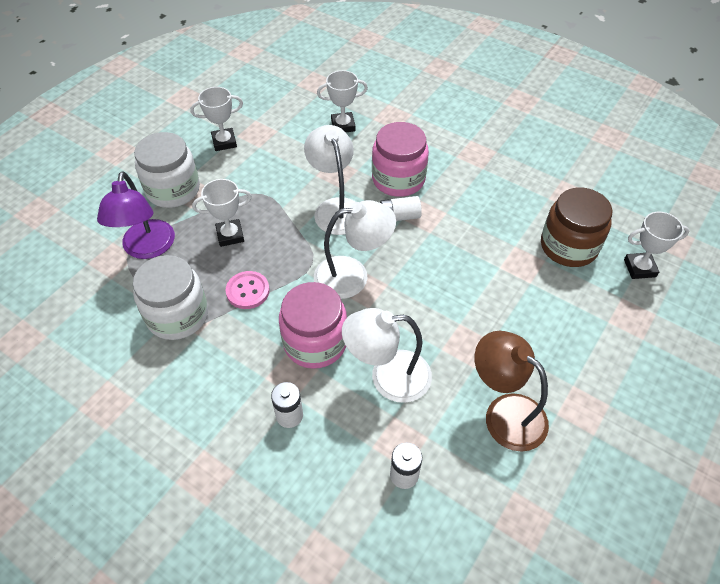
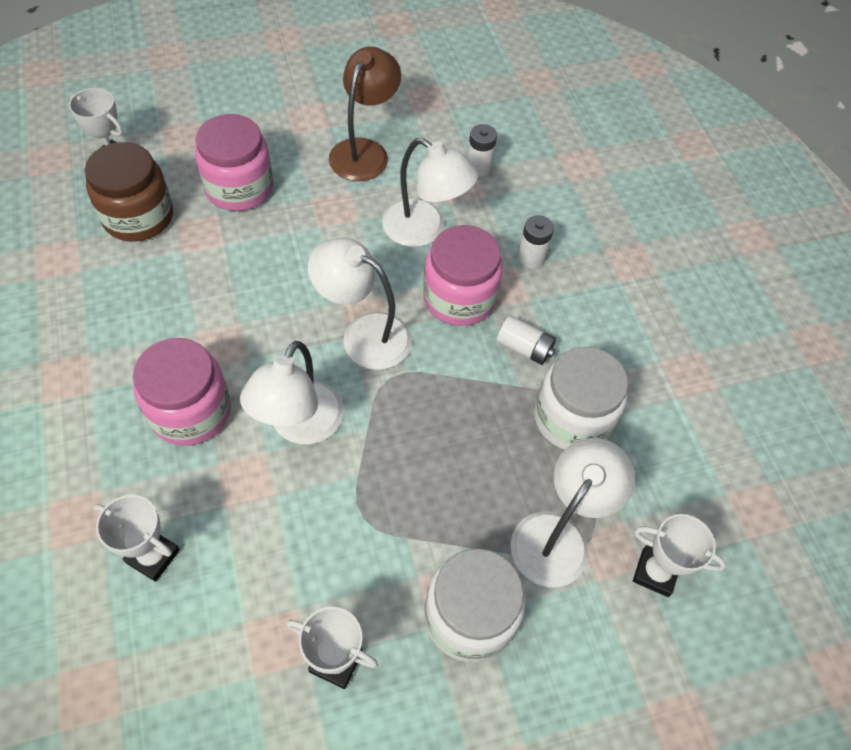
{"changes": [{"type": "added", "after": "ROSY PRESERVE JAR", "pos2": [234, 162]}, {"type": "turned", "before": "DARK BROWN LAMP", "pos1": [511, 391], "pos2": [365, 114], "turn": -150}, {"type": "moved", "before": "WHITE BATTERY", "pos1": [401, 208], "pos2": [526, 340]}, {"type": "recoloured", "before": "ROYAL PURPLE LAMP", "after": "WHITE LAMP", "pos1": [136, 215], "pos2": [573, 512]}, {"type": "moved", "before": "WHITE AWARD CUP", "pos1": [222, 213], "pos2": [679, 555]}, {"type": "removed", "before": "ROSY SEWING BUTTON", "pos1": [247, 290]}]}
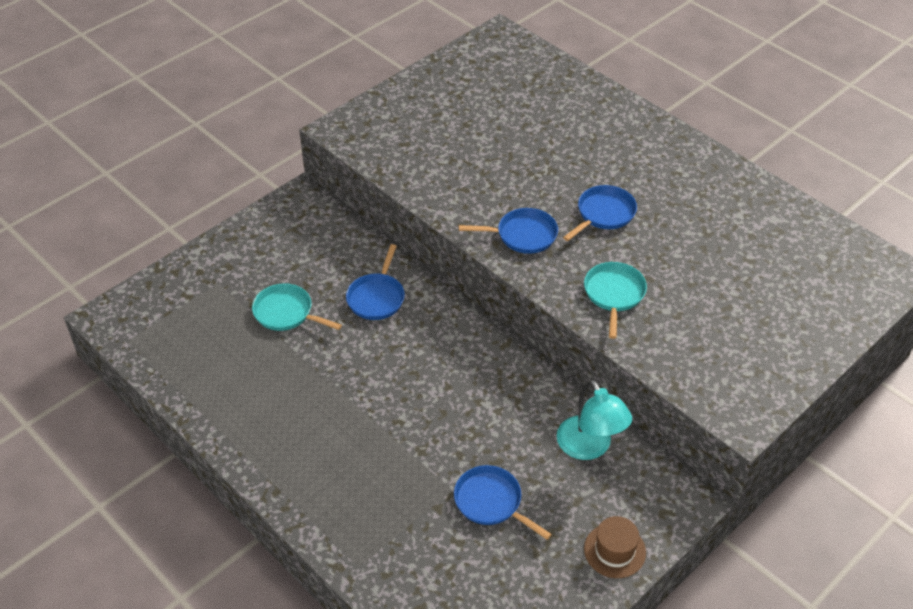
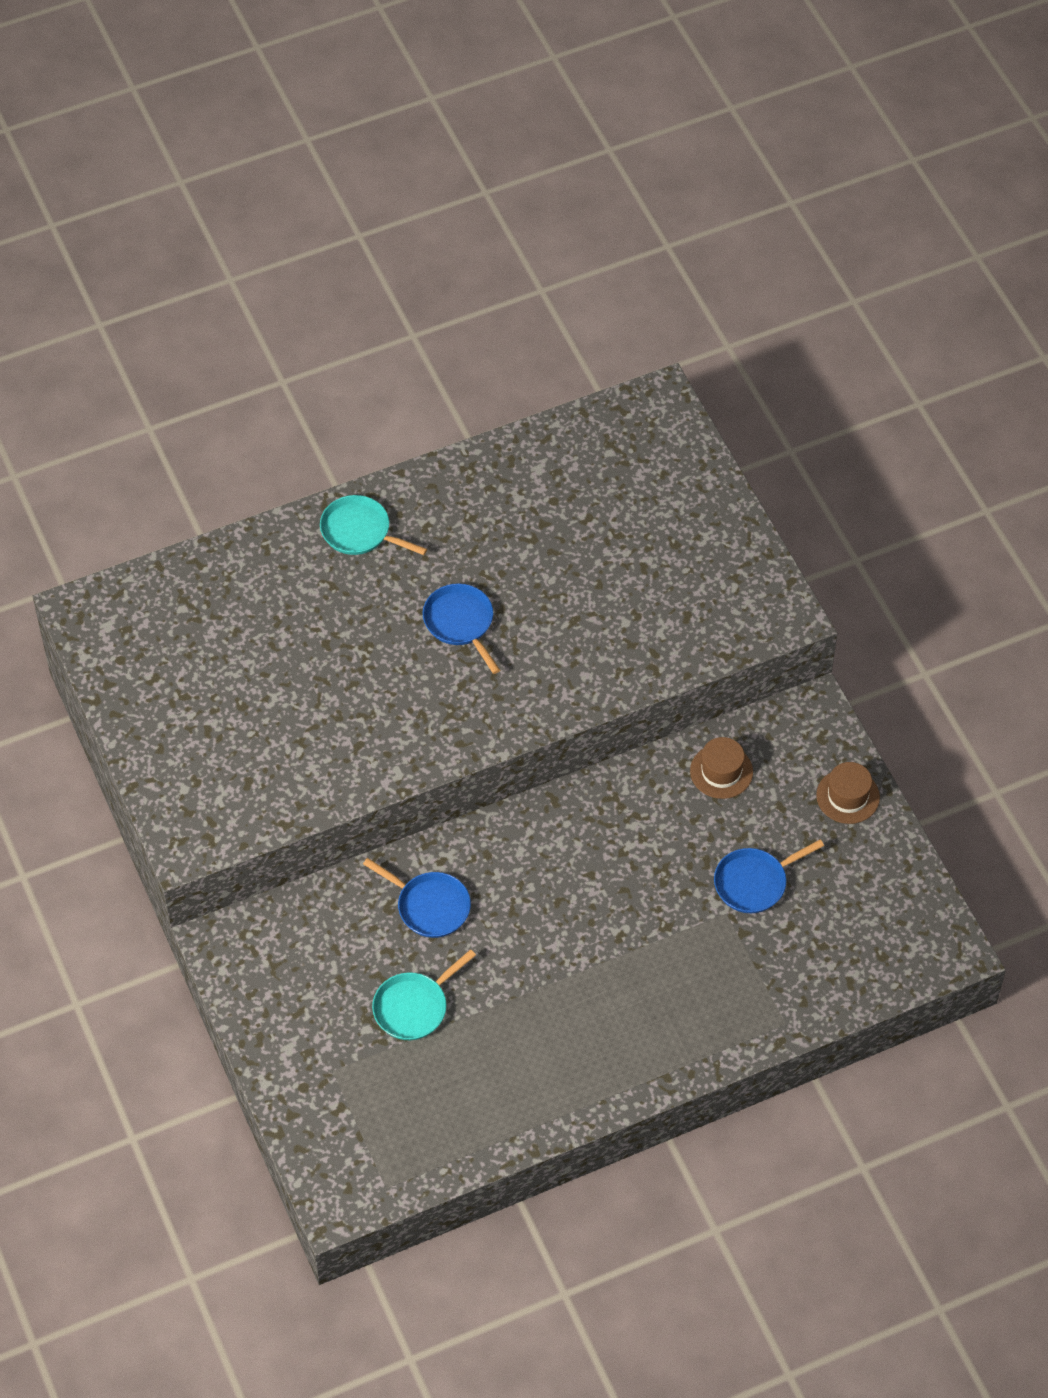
{"changes": [{"type": "moved", "before": "AQUA SKILLET", "pos1": [615, 300], "pos2": [373, 525]}, {"type": "replaced", "before": "AQUA LAMP", "after": "DARK BROWN TOP HAT", "pos1": [594, 420], "pos2": [721, 768]}, {"type": "removed", "before": "COBALT SKILLET", "pos1": [508, 231]}]}
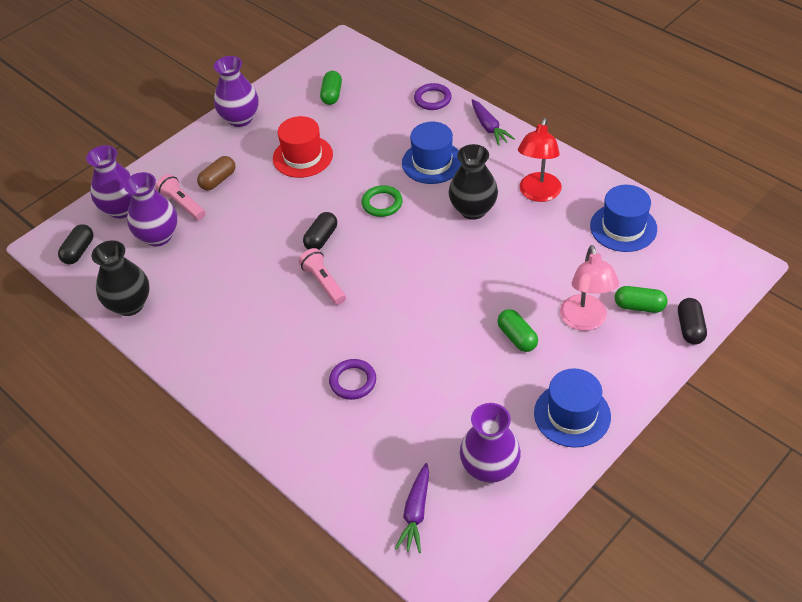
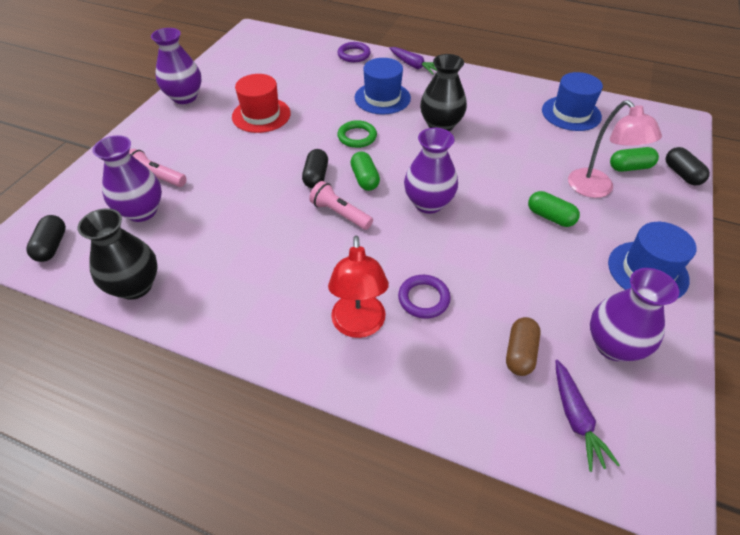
{"changes": [{"type": "moved", "before": "SCARLET LAMP", "pos1": [540, 160], "pos2": [358, 287]}, {"type": "moved", "before": "GREEN PILL", "pos1": [331, 88], "pos2": [365, 171]}, {"type": "moved", "before": "ROYAL PURPLE VASE", "pos1": [109, 181], "pos2": [431, 171]}, {"type": "moved", "before": "DARK BROWN PILL", "pos1": [216, 173], "pos2": [523, 346]}]}
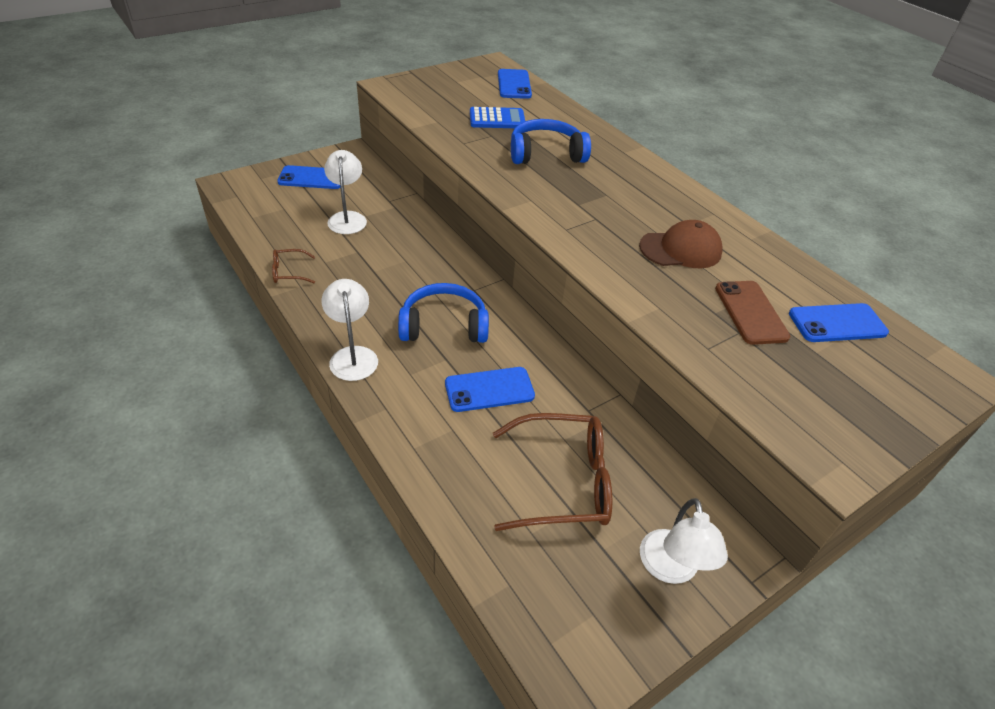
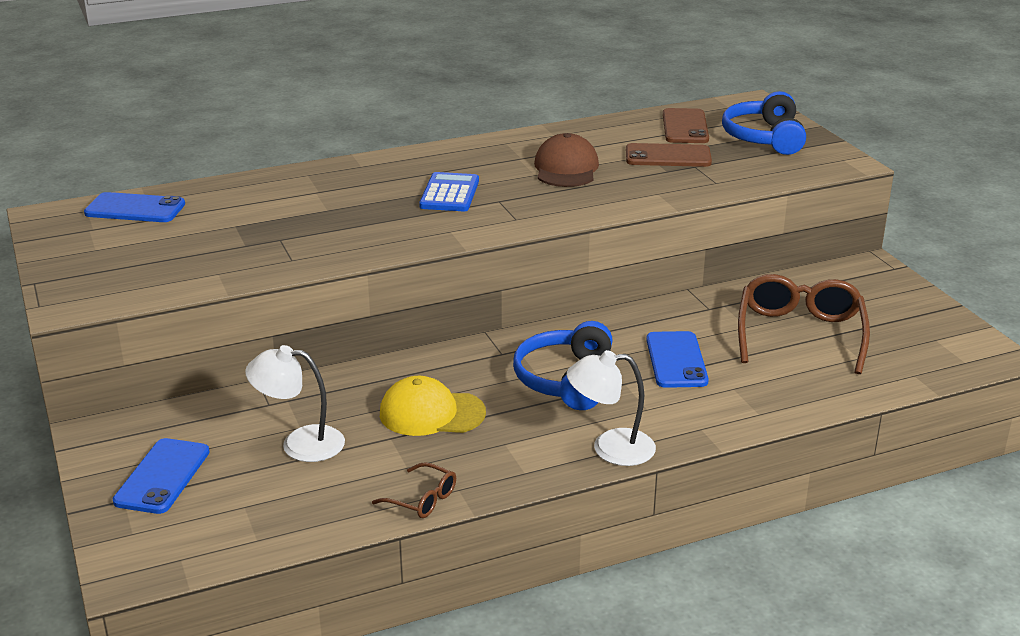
{"changes": [{"type": "turned", "before": "DARK BROWN SPECTACLES", "pos1": [293, 266], "pos2": [414, 490], "turn": -60}, {"type": "added", "after": "BRIGHT YELLOW PEAKED CAP", "pos2": [433, 406]}, {"type": "moved", "before": "COBALT CALCULATOR", "pos1": [497, 117], "pos2": [449, 191]}, {"type": "recoloured", "before": "COBALT SMARTPHONE", "after": "DARK BROWN SMARTPHONE", "pos1": [839, 322], "pos2": [686, 125]}, {"type": "moved", "before": "COBALT OVER-EAR HEADPHONES", "pos1": [551, 141], "pos2": [764, 123]}, {"type": "removed", "before": "WHITE LAMP", "pos1": [684, 541]}]}
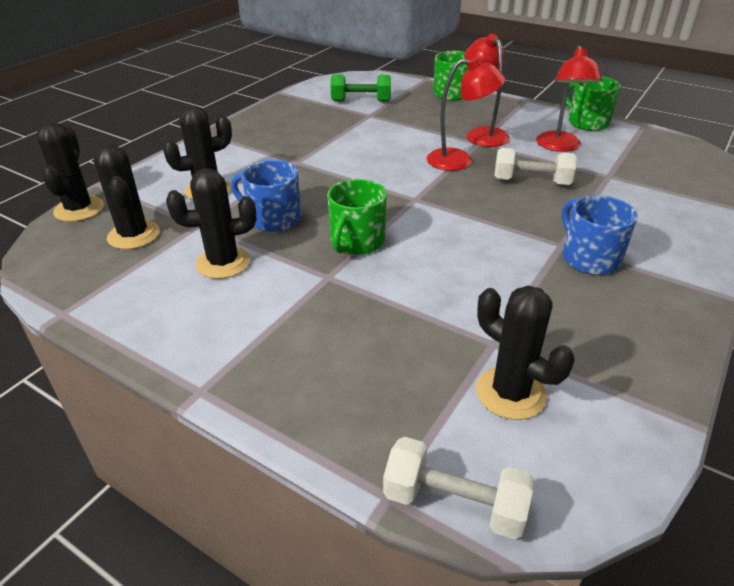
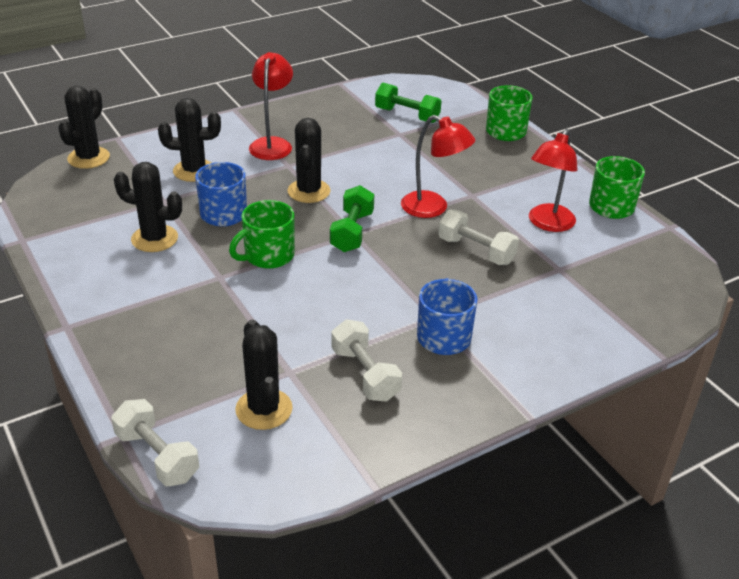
{"changes": [{"type": "moved", "before": "SCARLET LAMP", "pos1": [487, 90], "pos2": [271, 106]}, {"type": "moved", "before": "BLACK SAGUARO CACTUS", "pos1": [126, 197], "pos2": [309, 160]}, {"type": "added", "after": "GREEN DUMBBELL", "pos2": [352, 218]}, {"type": "added", "after": "WHITE DUMBBELL", "pos2": [366, 360]}]}
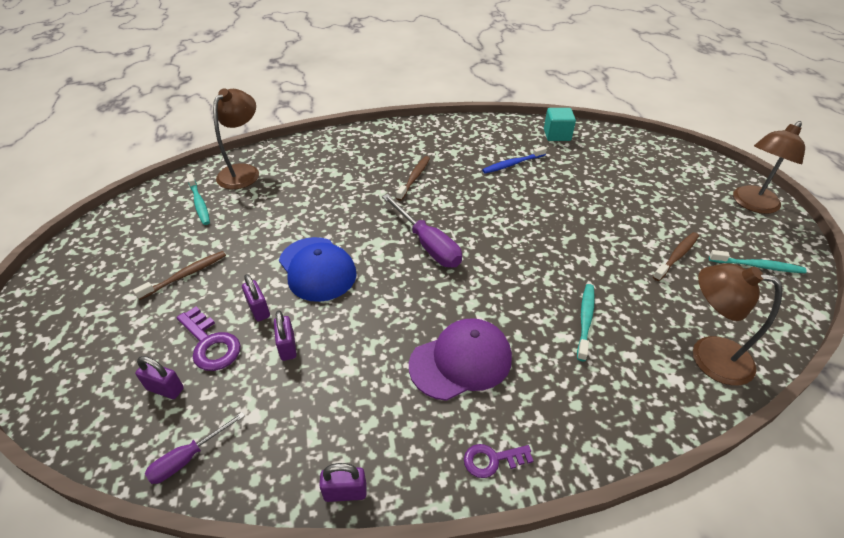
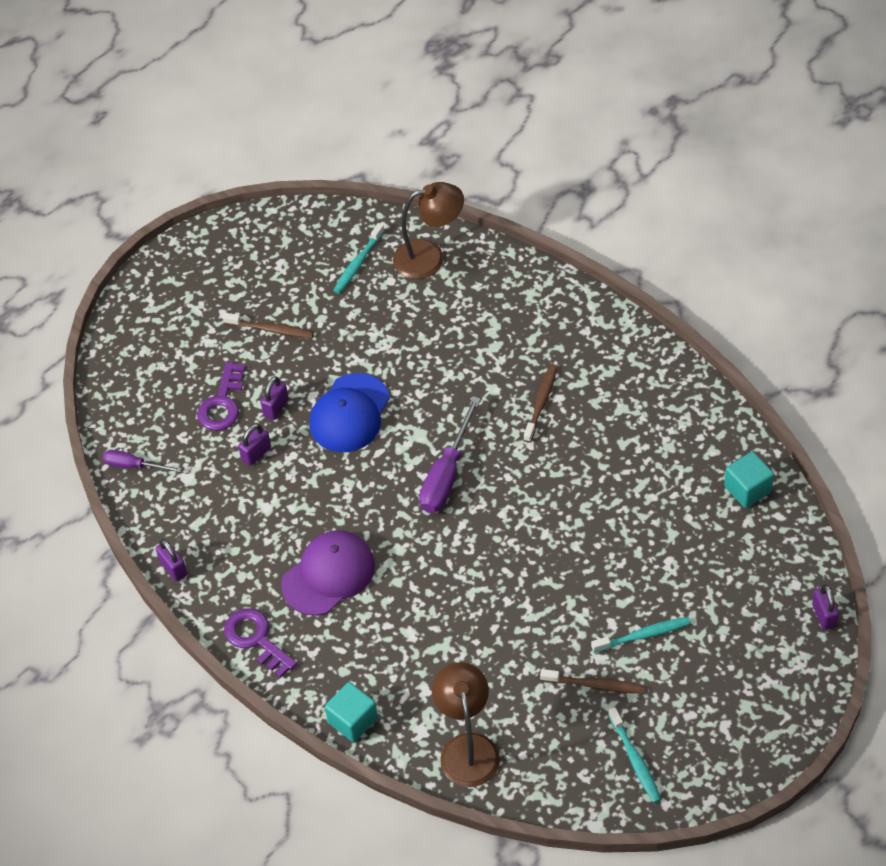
{"changes": [{"type": "resized", "before": "ROYAL PURPLE DOOR KEY", "pos1": [498, 461], "pos2": [260, 643], "scale": 1.54}, {"type": "turned", "before": "ROYAL PURPLE PEAKED CAP", "pos1": [460, 359], "pos2": [328, 573], "turn": -75}, {"type": "added", "after": "AQUA SOLID CUBE", "pos2": [351, 712]}, {"type": "turned", "before": "DARK BROWN TOOTH BRUSH", "pos1": [413, 178], "pos2": [540, 404], "turn": -60}, {"type": "moved", "before": "AQUA TOOTH BRUSH", "pos1": [586, 322], "pos2": [640, 635]}, {"type": "moved", "before": "ROYAL PURPLE SMALL LOCK", "pos1": [159, 377], "pos2": [825, 607]}, {"type": "removed", "before": "COBALT TOOTH BRUSH", "pos1": [514, 159]}, {"type": "removed", "before": "DARK BROWN LAMP", "pos1": [769, 167]}]}
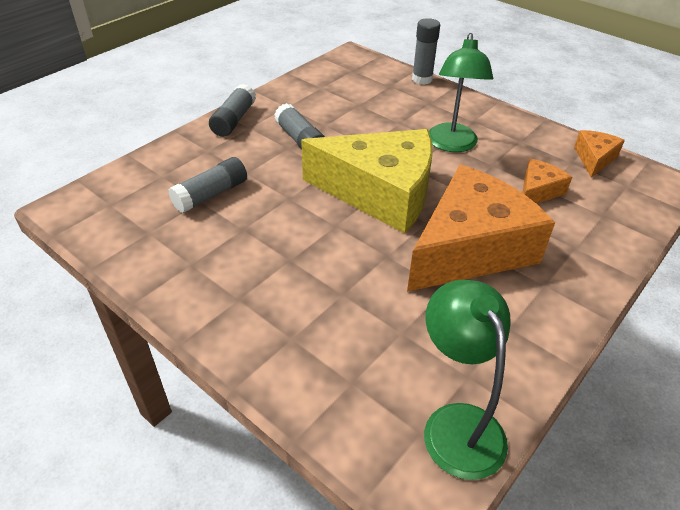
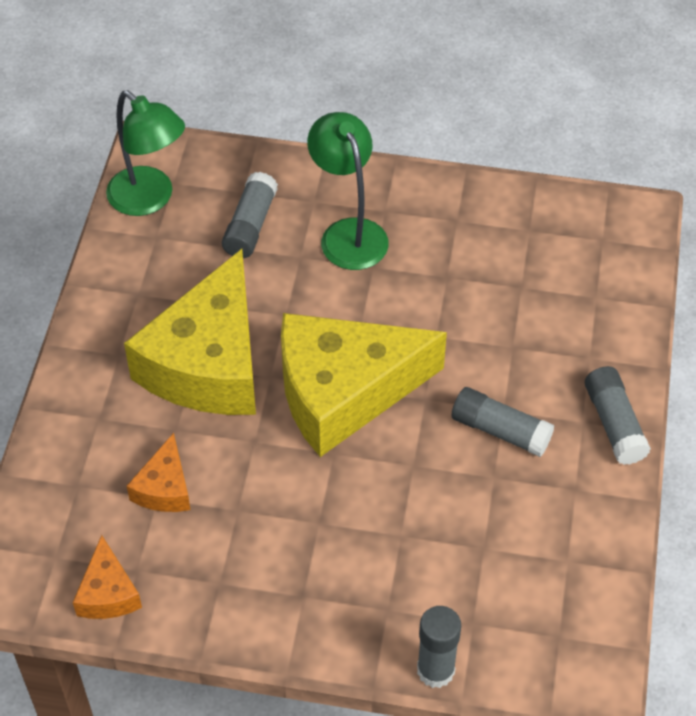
{"changes": [{"type": "recoloured", "before": "ORANGE-COLOURED CHEESE", "after": "BRIGHT YELLOW CHEESE", "pos1": [481, 228], "pos2": [190, 332]}, {"type": "moved", "before": "GREY GLUE", "pos1": [207, 185], "pos2": [250, 215]}, {"type": "moved", "before": "GREEN LAMP", "pos1": [461, 92], "pos2": [348, 191]}]}
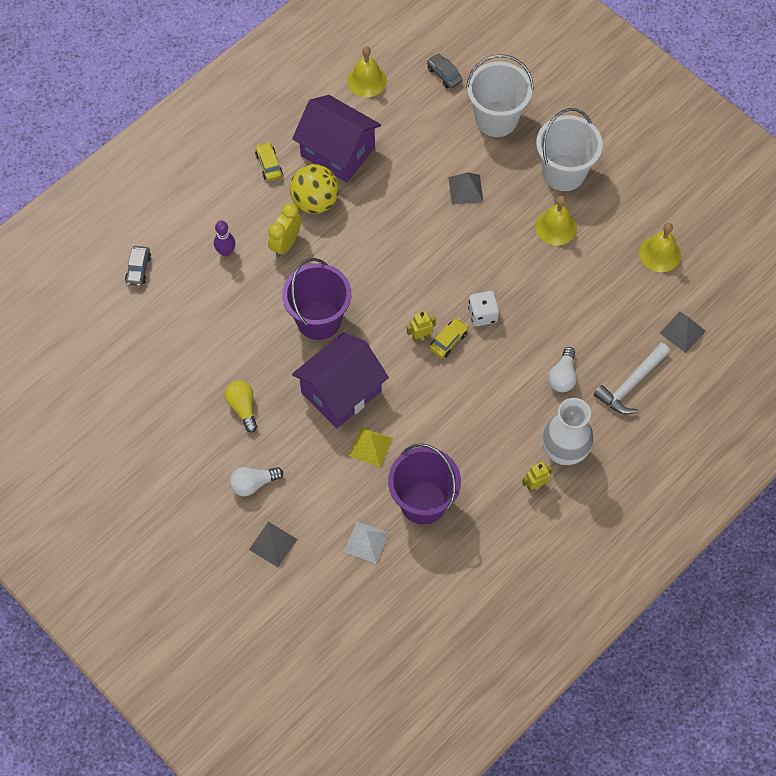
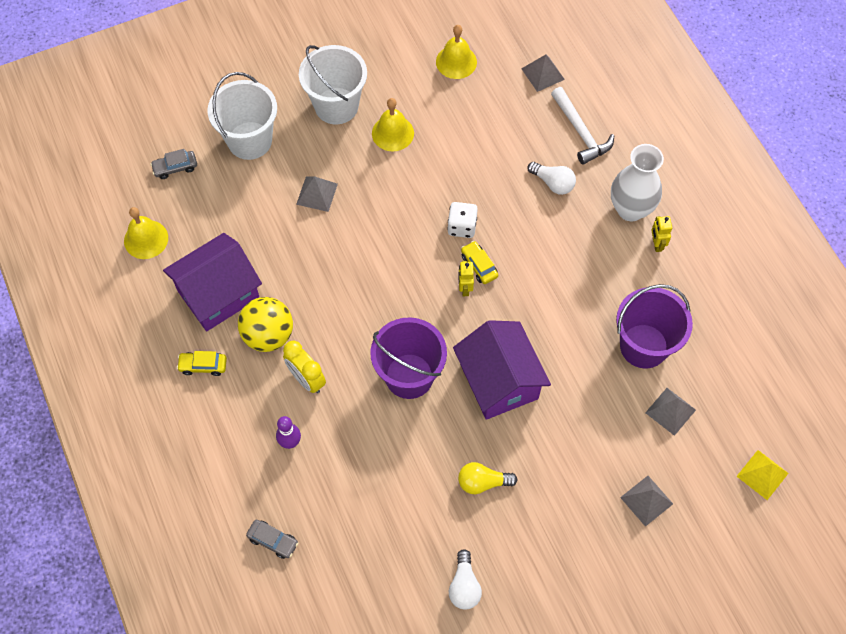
{"changes": [{"type": "moved", "before": "WHITE BULB", "pos1": [256, 481], "pos2": [465, 579]}, {"type": "recoloured", "before": "WHITE PYRAMID SHAPE", "after": "GREY PYRAMID SHAPE", "pos1": [366, 542], "pos2": [670, 412]}, {"type": "moved", "before": "BRIGHT YELLOW PYRAMID SHAPE", "pos1": [371, 447], "pos2": [763, 475]}]}
